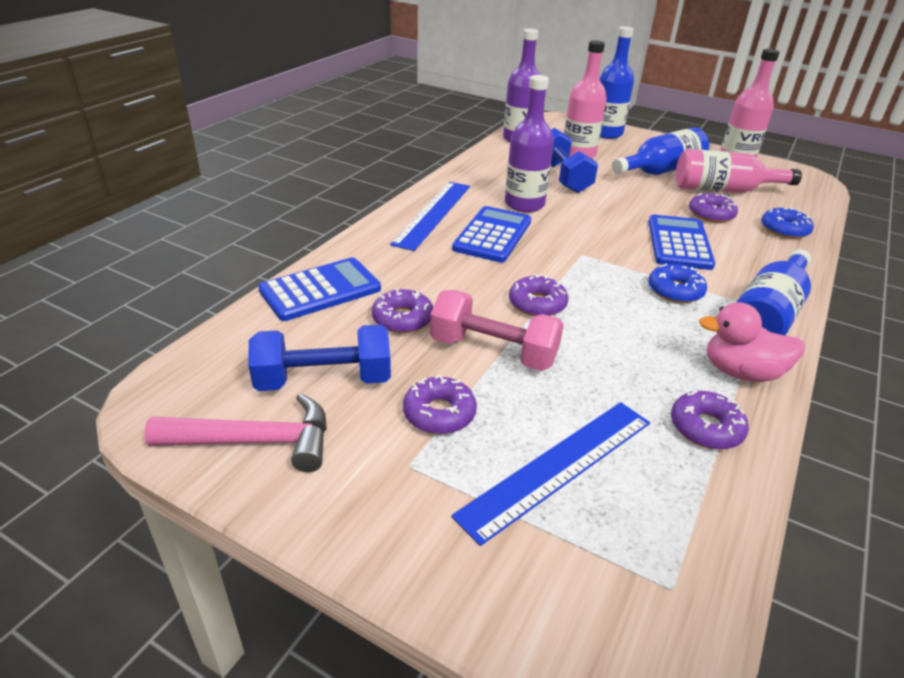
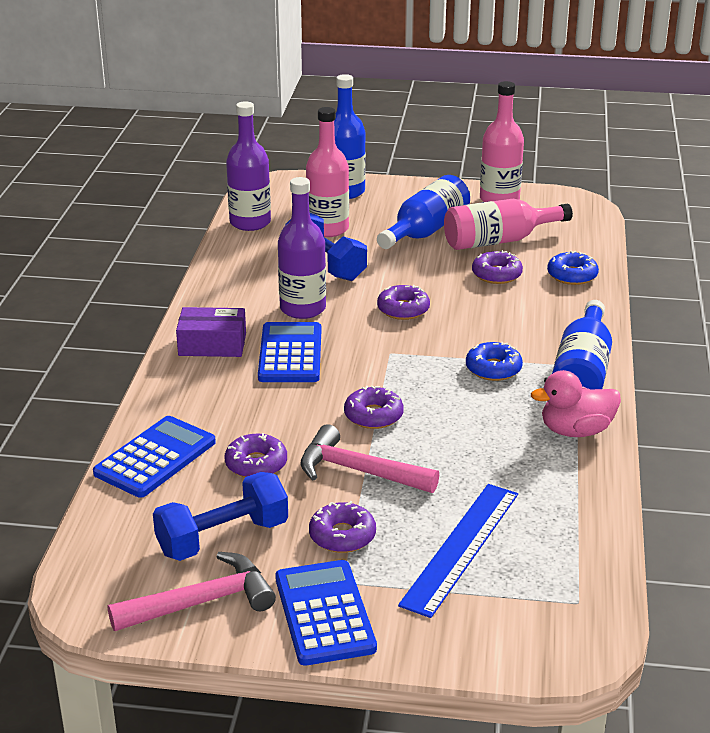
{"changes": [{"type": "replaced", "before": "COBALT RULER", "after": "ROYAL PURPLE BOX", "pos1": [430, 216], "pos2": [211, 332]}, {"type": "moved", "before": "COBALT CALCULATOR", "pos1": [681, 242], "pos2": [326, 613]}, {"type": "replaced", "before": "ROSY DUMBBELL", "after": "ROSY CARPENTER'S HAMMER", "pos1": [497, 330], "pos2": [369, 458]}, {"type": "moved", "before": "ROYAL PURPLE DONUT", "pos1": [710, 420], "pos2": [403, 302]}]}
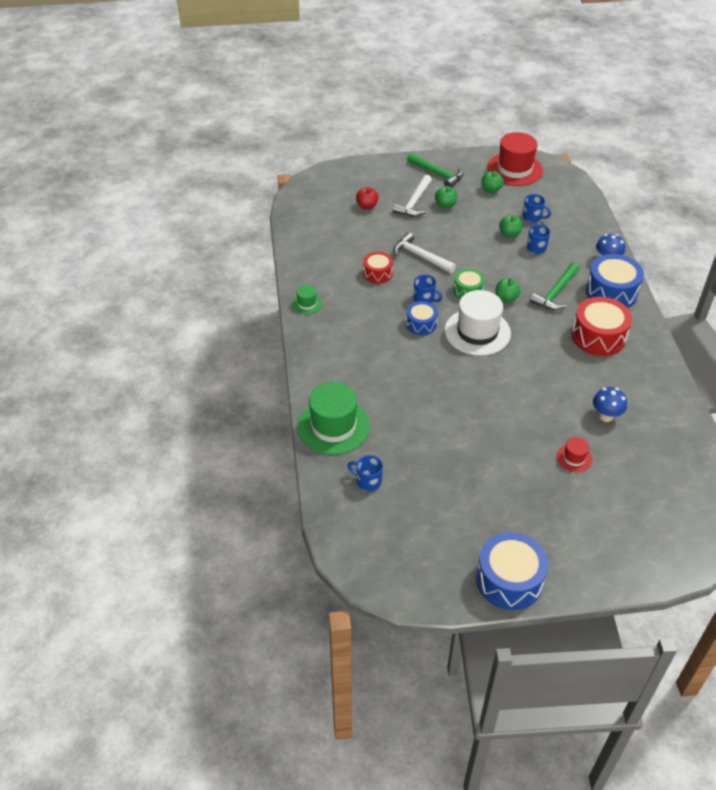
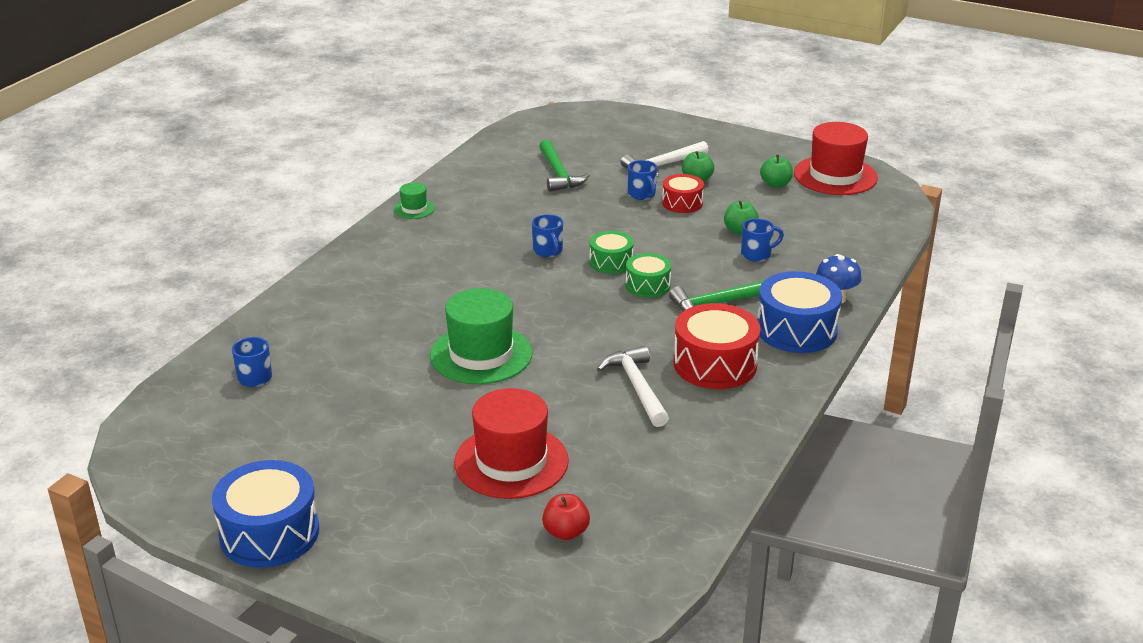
{"changes": [{"type": "moved", "before": "GREEN TOP HAT", "pos1": [334, 418], "pos2": [481, 336]}, {"type": "resized", "before": "SCARLET TOP HAT", "pos1": [574, 454], "pos2": [511, 443], "scale": 2.12}, {"type": "moved", "before": "GREEN CARPENTER'S HAMMER", "pos1": [435, 170], "pos2": [564, 166]}, {"type": "moved", "before": "SCARLET APPLE FRUIT", "pos1": [367, 198], "pos2": [566, 517]}, {"type": "moved", "before": "WHITE CARPENTER'S HAMMER", "pos1": [424, 252], "pos2": [633, 386]}, {"type": "replaced", "before": "GREEN APPLE FRUIT", "after": "GREEN SNARE DRUM", "pos1": [508, 290], "pos2": [648, 275]}, {"type": "moved", "before": "COBALT COFFEE MUG", "pos1": [537, 208], "pos2": [642, 180]}, {"type": "moved", "before": "SCARLET SNARE DRUM", "pos1": [378, 268], "pos2": [683, 193]}, {"type": "removed", "before": "COBALT SNARE DRUM", "pos1": [422, 318]}, {"type": "removed", "before": "WHITE TOP HAT", "pos1": [478, 323]}, {"type": "removed", "before": "COBALT MUSHROOM", "pos1": [610, 404]}]}
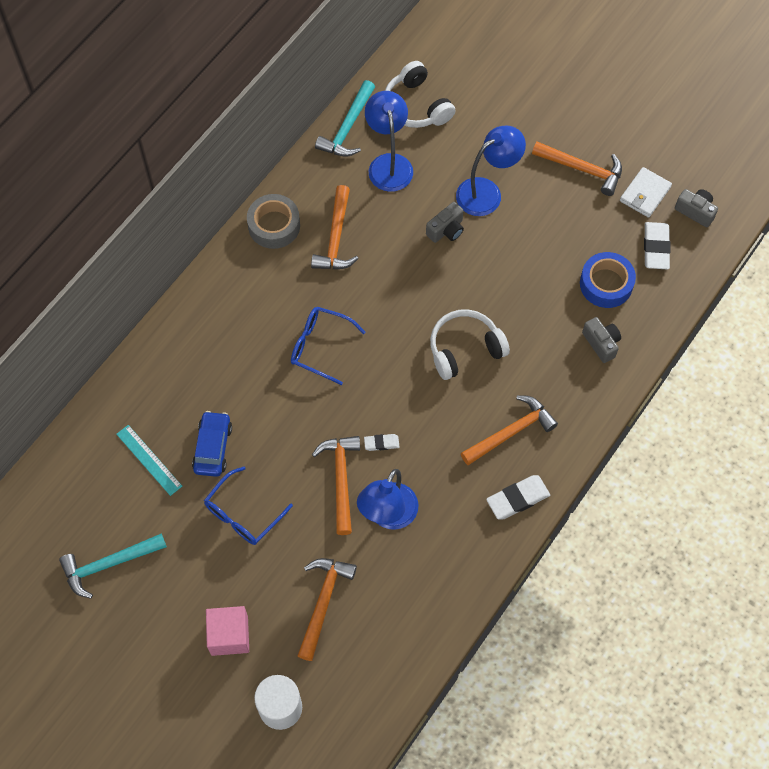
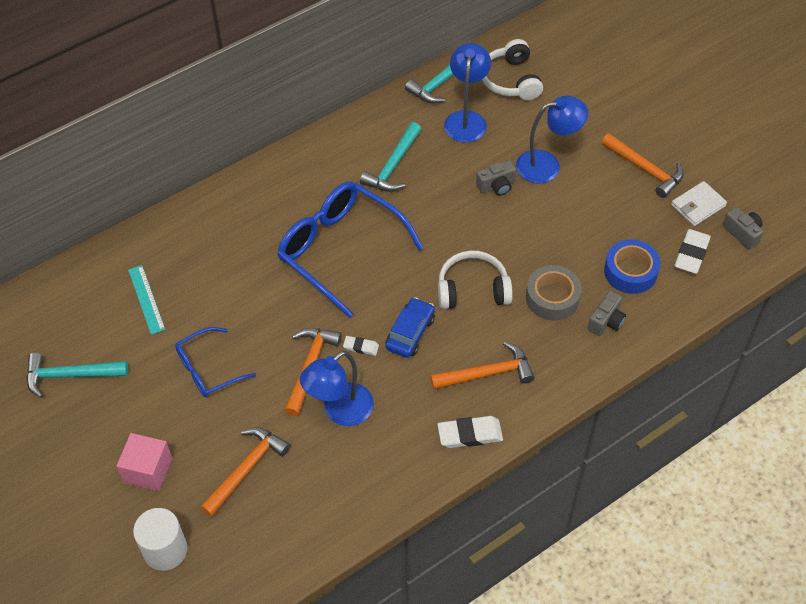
{"changes": [{"type": "resized", "before": "COBALT SPECTACLES", "pos1": [328, 346], "pos2": [350, 249], "scale": 1.81}, {"type": "recoloured", "before": "ORANGE-COLOURED CARPENTER'S HAMMER", "after": "AQUA CARPENTER'S HAMMER", "pos1": [335, 227], "pos2": [390, 157]}, {"type": "moved", "before": "COBALT AUTOMOBILE", "pos1": [212, 444], "pos2": [410, 327]}, {"type": "moved", "before": "GREY ROLL OF TAPE", "pos1": [273, 221], "pos2": [554, 293]}, {"type": "turned", "before": "GREY COMPACT CAMERA", "pos1": [601, 340], "pos2": [606, 313], "turn": 45}]}
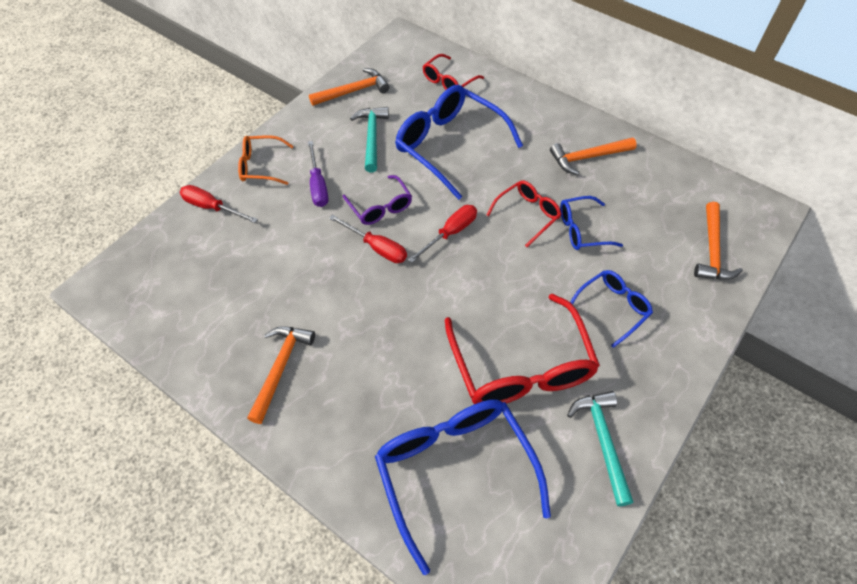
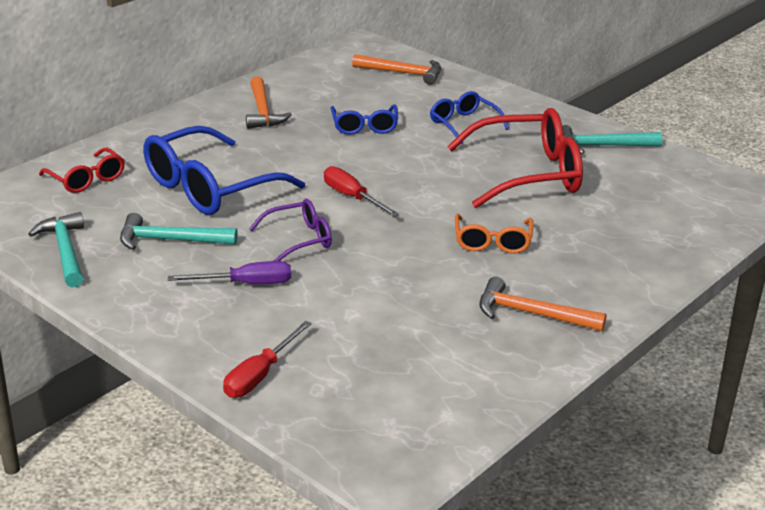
{"changes": [{"type": "recoloured", "before": "ORANGE-COLOURED CARPENTER'S HAMMER", "after": "AQUA CARPENTER'S HAMMER", "pos1": [349, 87], "pos2": [56, 250]}, {"type": "moved", "before": "ORANGE-COLOURED SPECTACLES", "pos1": [265, 160], "pos2": [494, 234]}, {"type": "removed", "before": "SCARLET HAND SCREWDRIVER", "pos1": [368, 239]}, {"type": "removed", "before": "COBALT SPECTACLES", "pos1": [463, 487]}, {"type": "removed", "before": "SCARLET SPECTACLES", "pos1": [524, 213]}]}
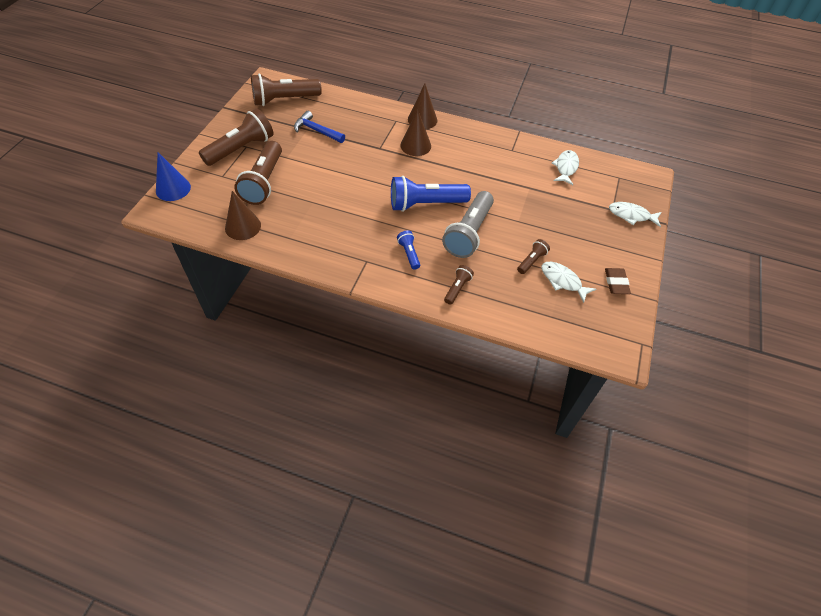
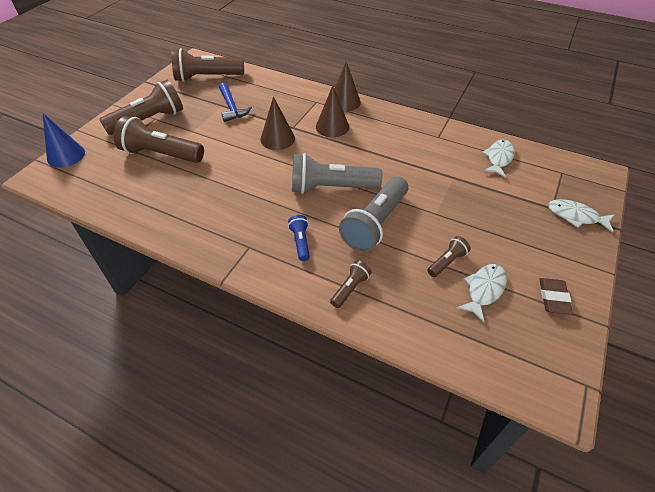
{"changes": [{"type": "turned", "before": "DARK BROWN POCKET TORCH", "pos1": [258, 173], "pos2": [159, 139], "turn": 90}, {"type": "turned", "before": "COBALT CARPENTER'S HAMMER", "pos1": [319, 127], "pos2": [235, 102], "turn": -150}, {"type": "moved", "before": "DARK BROWN CONE", "pos1": [243, 215], "pos2": [277, 123]}, {"type": "recoloured", "before": "COBALT POCKET TORCH", "after": "GREY POCKET TORCH", "pos1": [431, 194], "pos2": [337, 173]}, {"type": "turned", "before": "WHITE FISH FIGURE", "pos1": [568, 282], "pos2": [482, 293], "turn": 75}]}
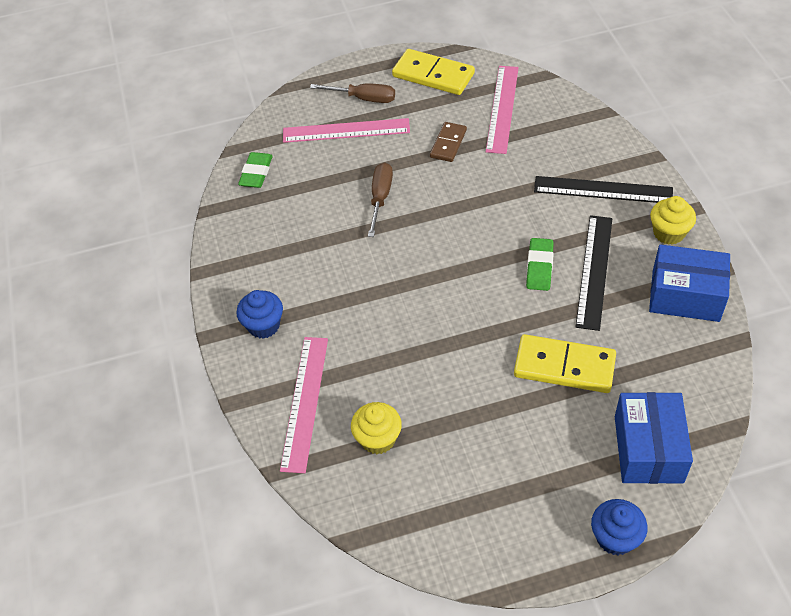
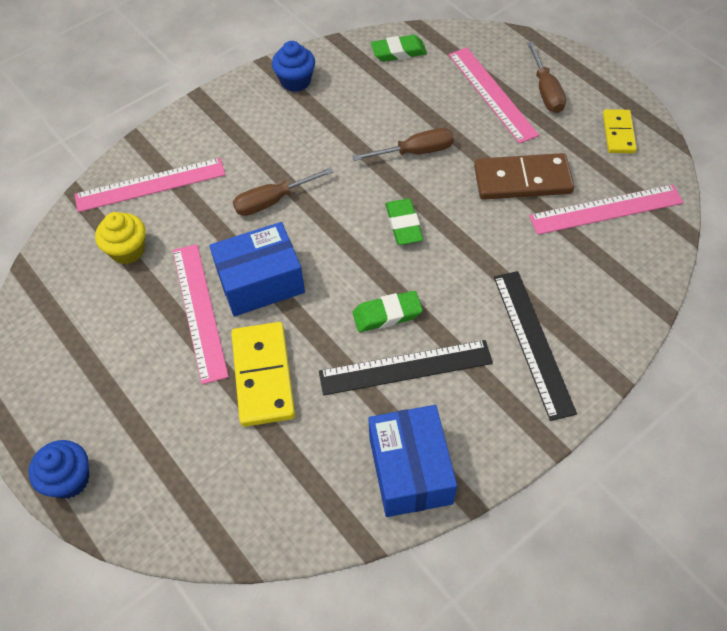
{"changes": [{"type": "added", "after": "ROSY RULER", "pos2": [201, 314]}, {"type": "moved", "before": "COBALT BOX", "pos1": [654, 438], "pos2": [257, 269]}, {"type": "added", "after": "DARK BROWN HAND SCREWDRIVER", "pos2": [283, 191]}, {"type": "moved", "before": "COBALT FAIRY CAKE", "pos1": [260, 314], "pos2": [293, 66]}, {"type": "added", "after": "GREEN PENCIL ERASER", "pos2": [404, 221]}, {"type": "resized", "before": "DARK BROWN DOMINO", "pos1": [448, 142], "pos2": [524, 176], "scale": 1.65}, {"type": "resized", "before": "BRIGHT YELLOW DOMINO", "pos1": [433, 72], "pos2": [620, 131], "scale": 0.61}, {"type": "removed", "before": "BRIGHT YELLOW FAIRY CAKE", "pos1": [673, 220]}]}
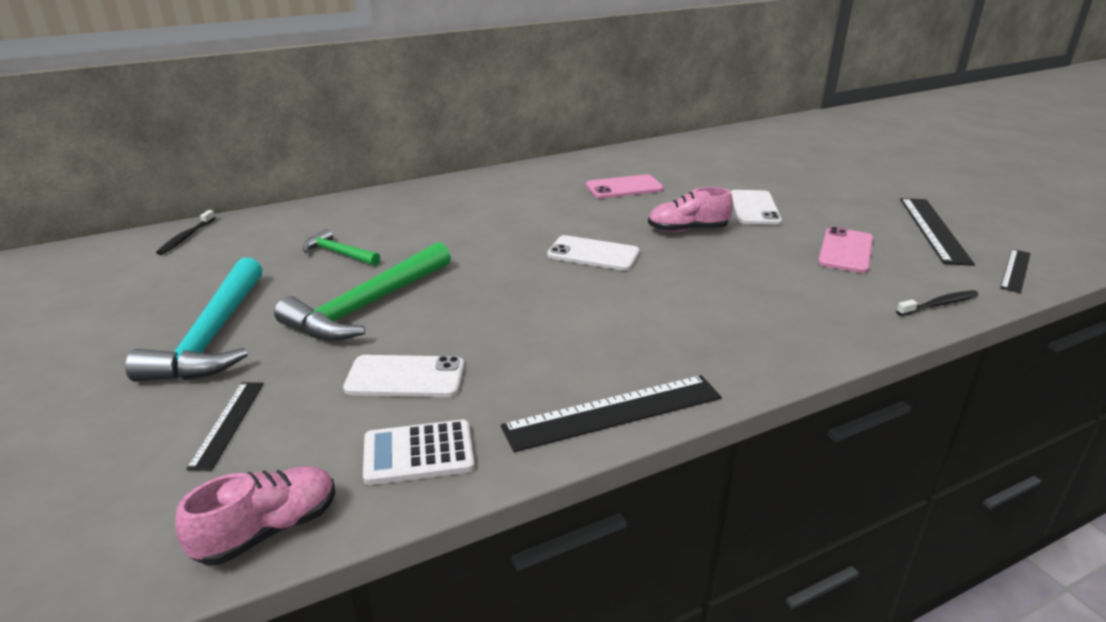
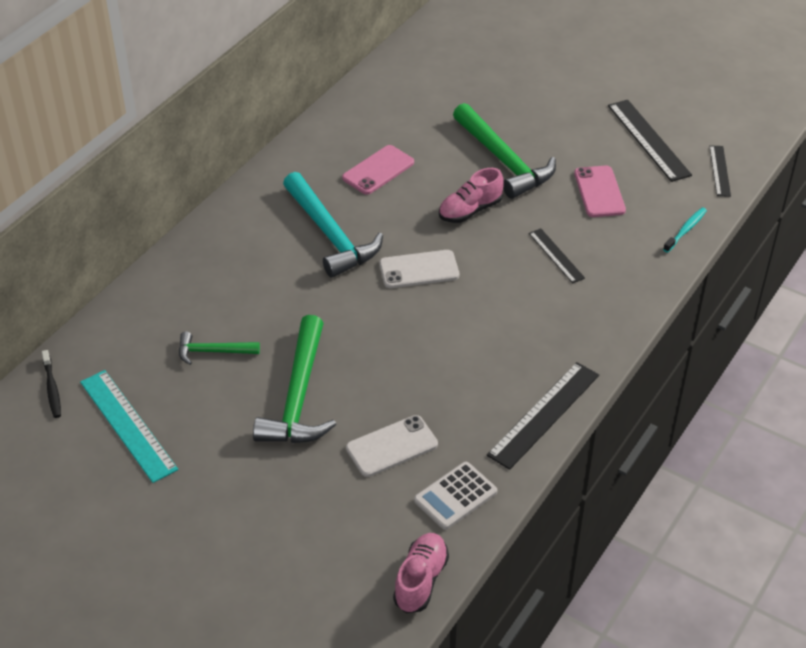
{"changes": [{"type": "added", "after": "AQUA RULER", "pos2": [129, 426]}, {"type": "moved", "before": "AQUA CARPENTER'S HAMMER", "pos1": [194, 320], "pos2": [333, 225]}, {"type": "replaced", "before": "WHITE SMARTPHONE", "after": "GREEN CARPENTER'S HAMMER", "pos1": [756, 207], "pos2": [504, 151]}, {"type": "moved", "before": "BLACK RULER", "pos1": [225, 426], "pos2": [557, 255]}, {"type": "recoloured", "before": "BLACK TOOTH BRUSH", "after": "AQUA TOOTH BRUSH", "pos1": [937, 303], "pos2": [685, 230]}]}
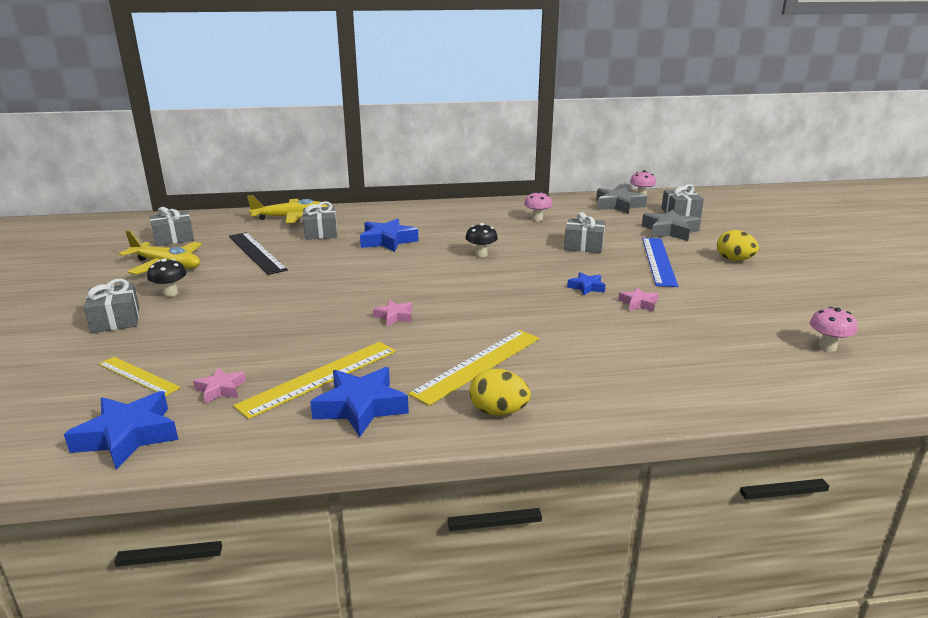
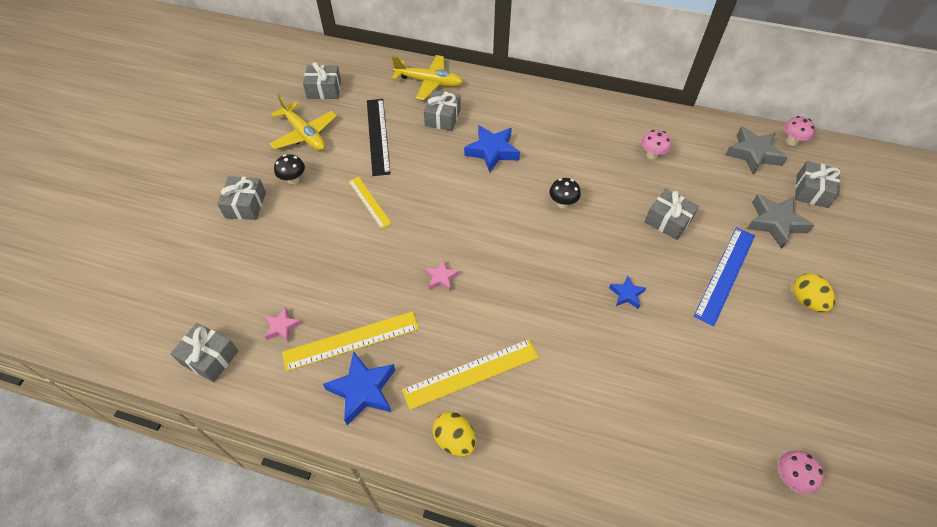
{"changes": [{"type": "replaced", "before": "COBALT FIVE-POINTED STAR", "after": "GREY WRAPPED GIFT", "pos1": [121, 430], "pos2": [204, 352]}, {"type": "moved", "before": "BRIGHT YELLOW RULER", "pos1": [140, 376], "pos2": [370, 202]}, {"type": "removed", "before": "ROSY FIVE-POINTED STAR", "pos1": [638, 299]}]}
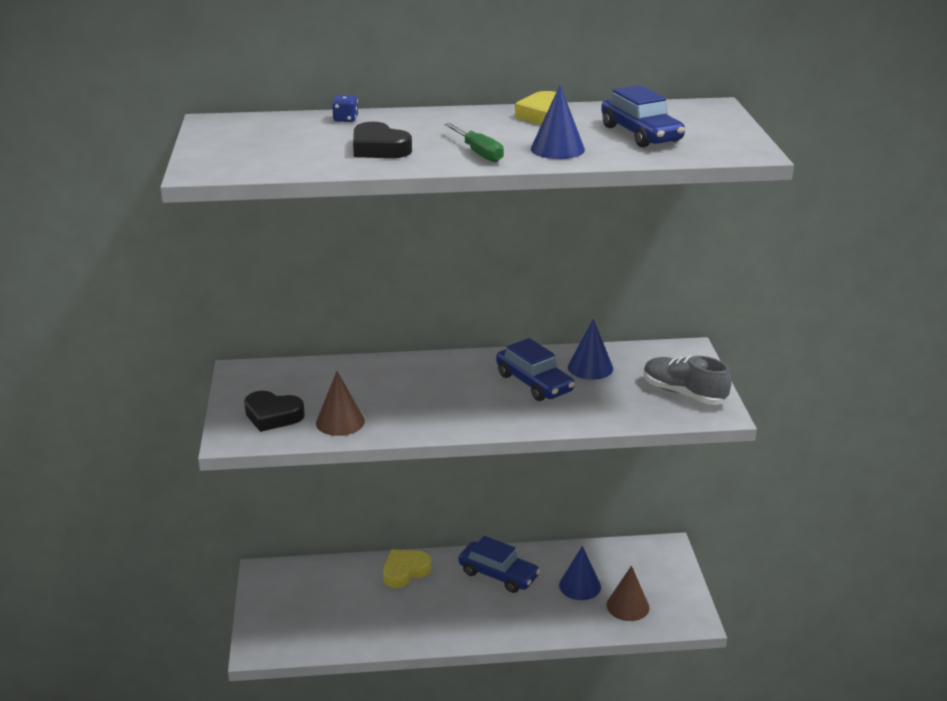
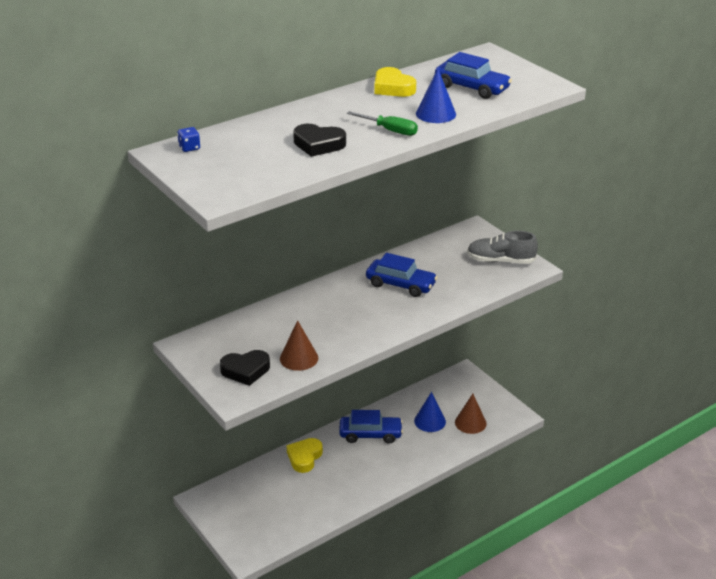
{"changes": [{"type": "moved", "before": "COBALT DIE", "pos1": [345, 108], "pos2": [188, 139]}, {"type": "removed", "before": "COBALT CONE", "pos1": [590, 349]}]}
